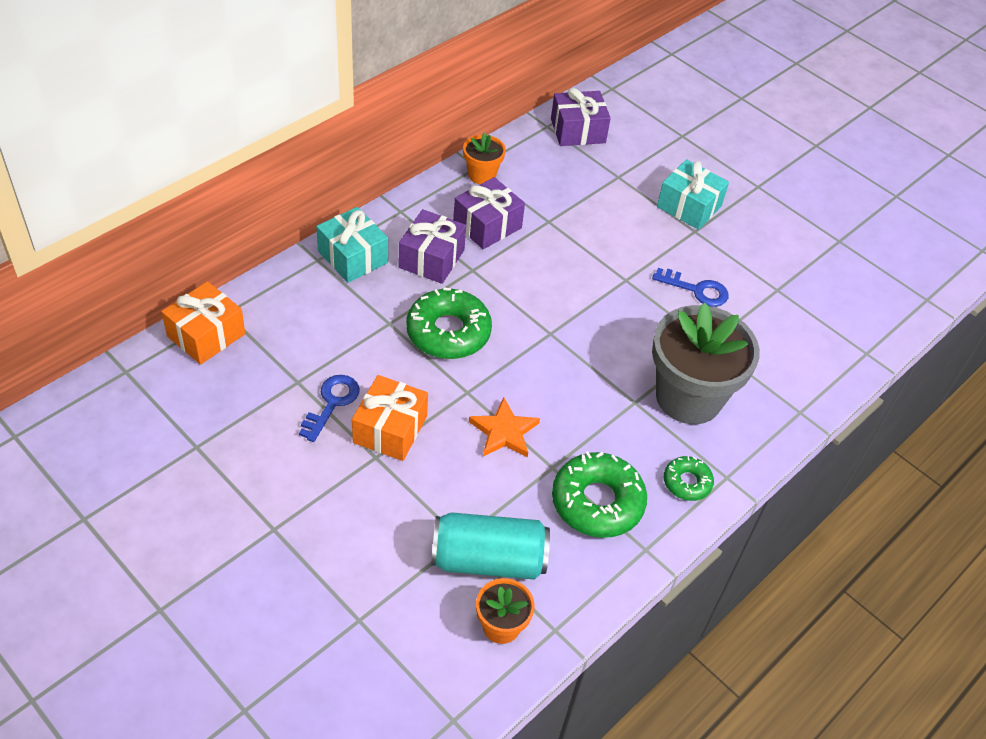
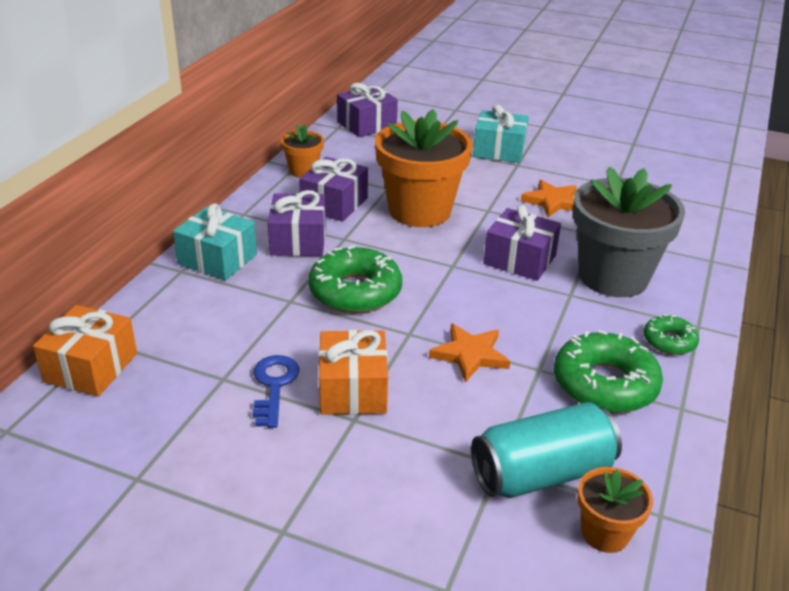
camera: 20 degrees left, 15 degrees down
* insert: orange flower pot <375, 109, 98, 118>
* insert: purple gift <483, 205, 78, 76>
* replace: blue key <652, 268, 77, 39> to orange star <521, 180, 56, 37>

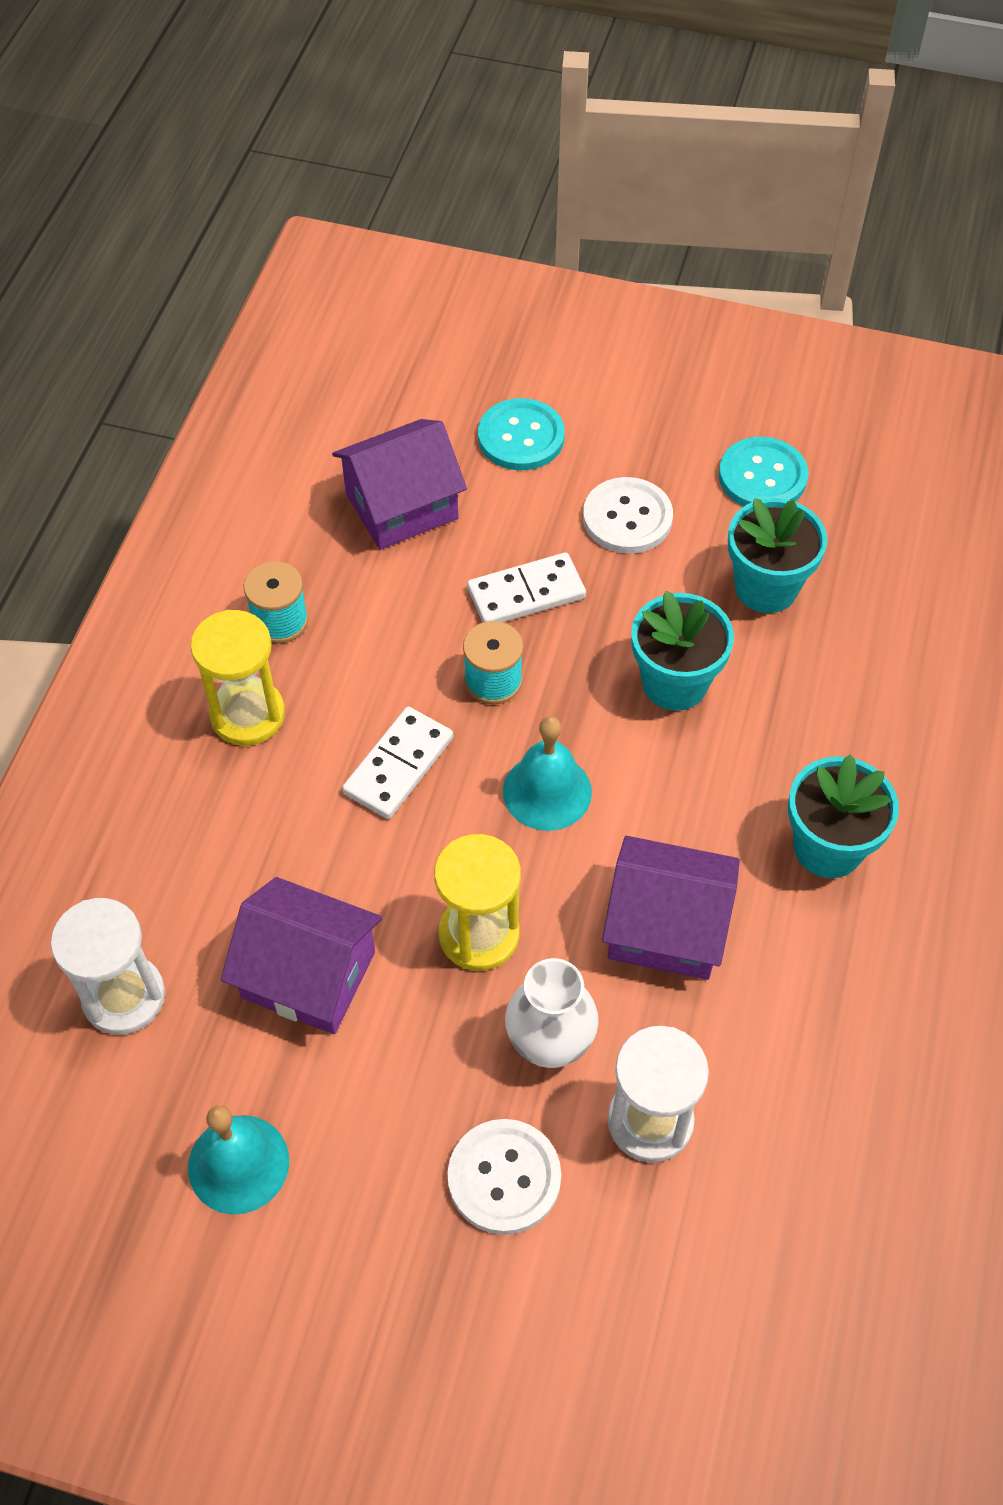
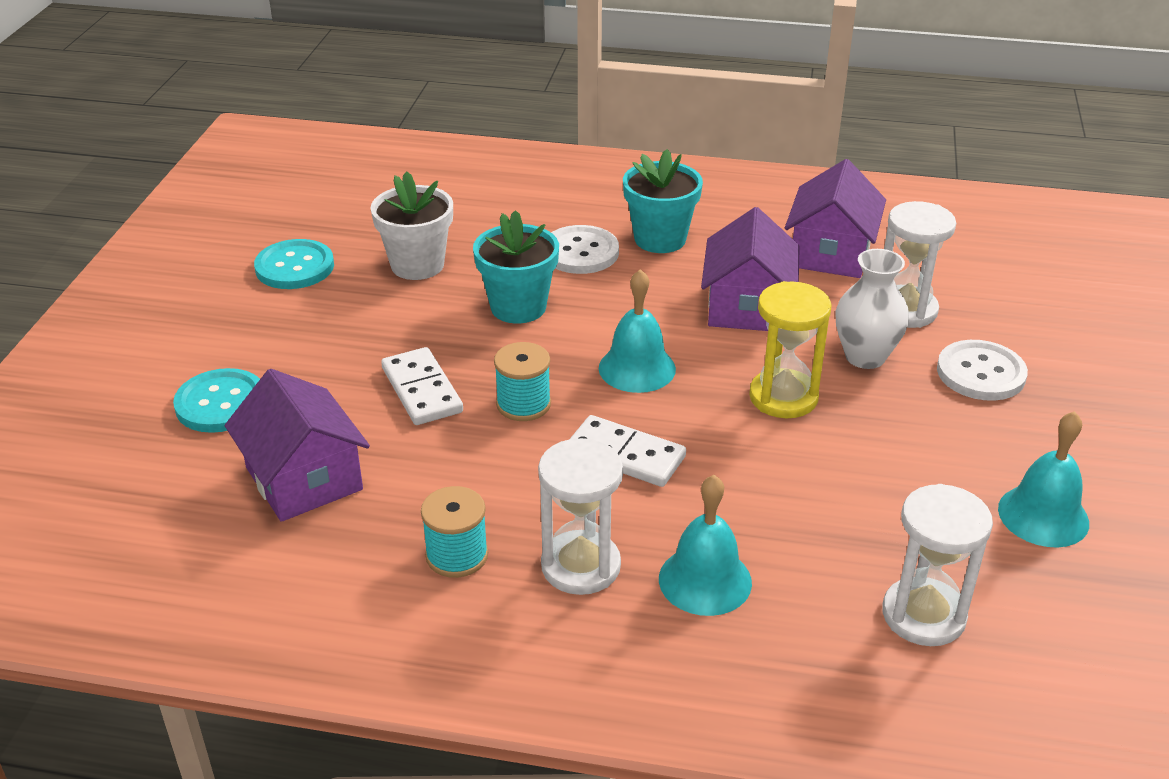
camera: 95 degrees left, 20 degrees down
* recolor: turquoise flower pot <728, 498, 99, 115> to white flower pot <370, 171, 83, 109>
* recolor: yellow hourglass <190, 610, 95, 136> to white hourglass <538, 438, 85, 157>
* move: white button <583, 477, 90, 77> to <551, 225, 68, 49>
* insert: turquoise bell <659, 475, 93, 141>
* move: purple house <221, 877, 161, 157> to <785, 159, 101, 119>

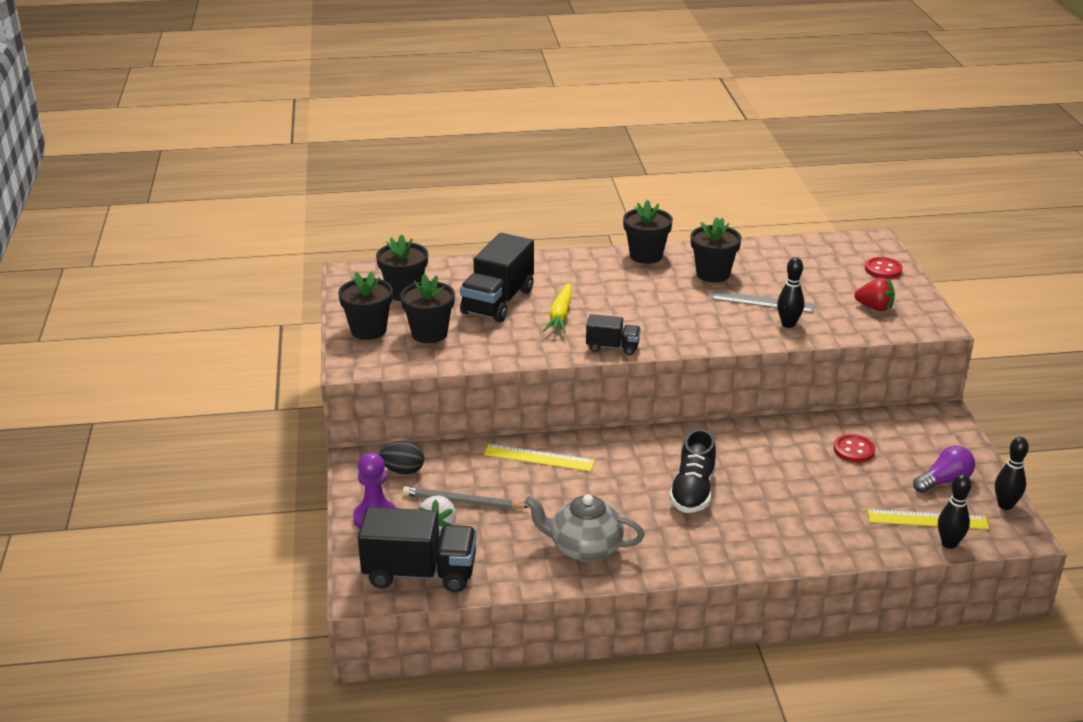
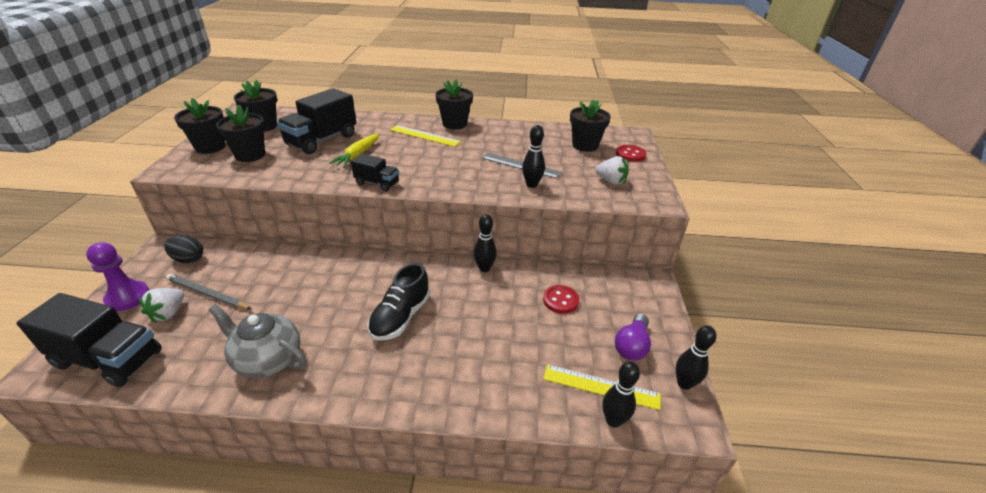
camera: 10 degrees right, 5 degrees up
* move: yellow ruler <484, 444, 111, 28> to <390, 125, 71, 22>
* insert: black bowling pin <473, 214, 24, 58>
* move: black flower pot <691, 217, 51, 66> to <570, 99, 41, 53>
* recolor: red strawberry <854, 278, 41, 33> to white strawberry <595, 156, 34, 29>
* rotate: purple light bulb <913, 446, 62, 47> = <615, 314, 36, 46> 135 degrees clockwise

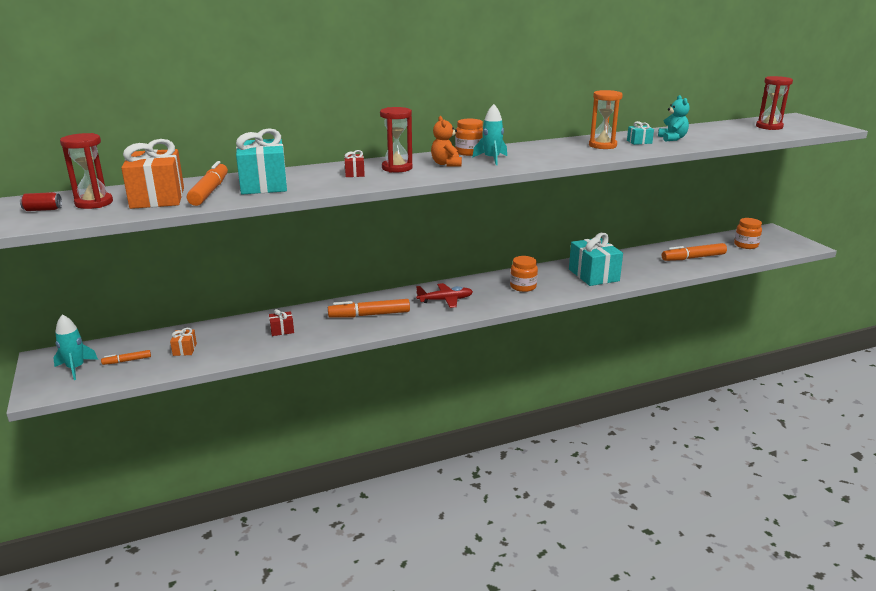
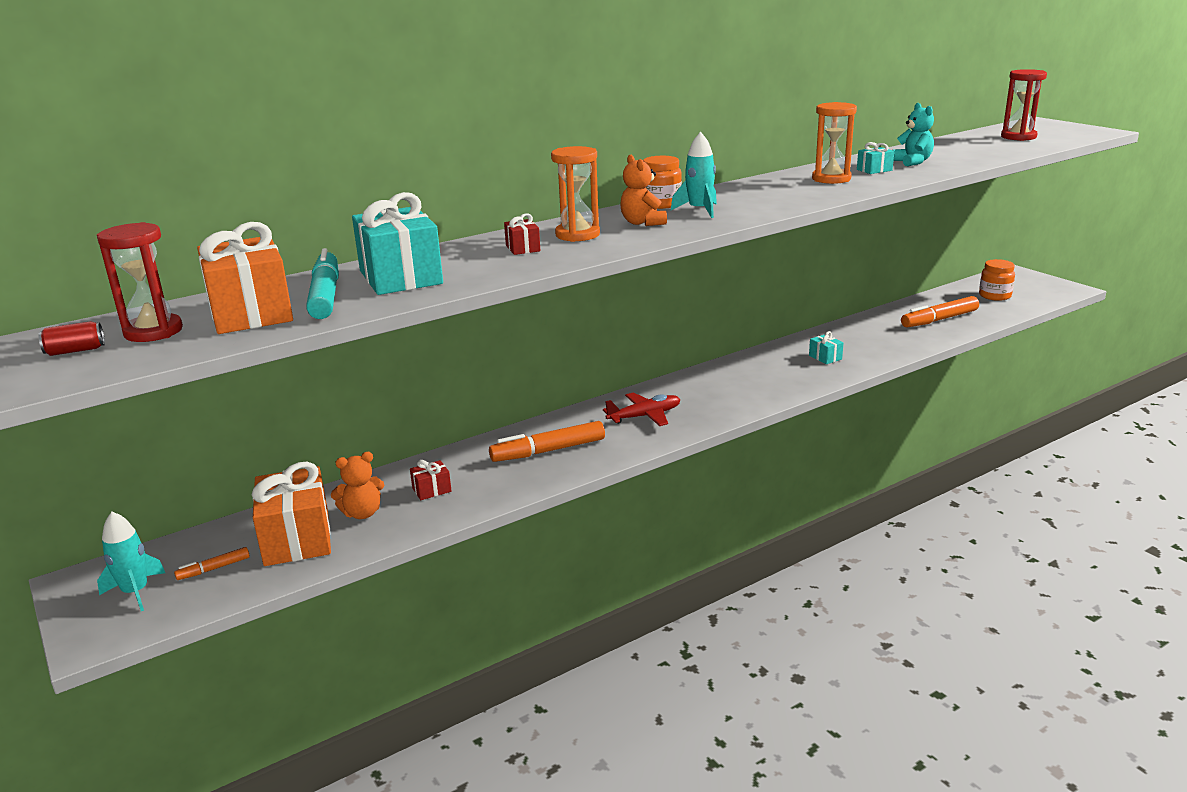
camera: 10 degrees left, 0 degrees up
* resize: orange gift <170, 328, 27, 28> = <252, 462, 79, 104> x2.24
* recolor: orange marker <187, 161, 41, 45> to turquoise marker <306, 248, 33, 71>
* insert: orange teddy bear <331, 452, 53, 67>
* recolor: red hourglass <380, 107, 33, 65> to orange hourglass <551, 146, 49, 96>
* resize: turquoise gift <569, 233, 54, 53> = <809, 331, 35, 33> x0.45
* delete: orange jar <510, 256, 28, 36>

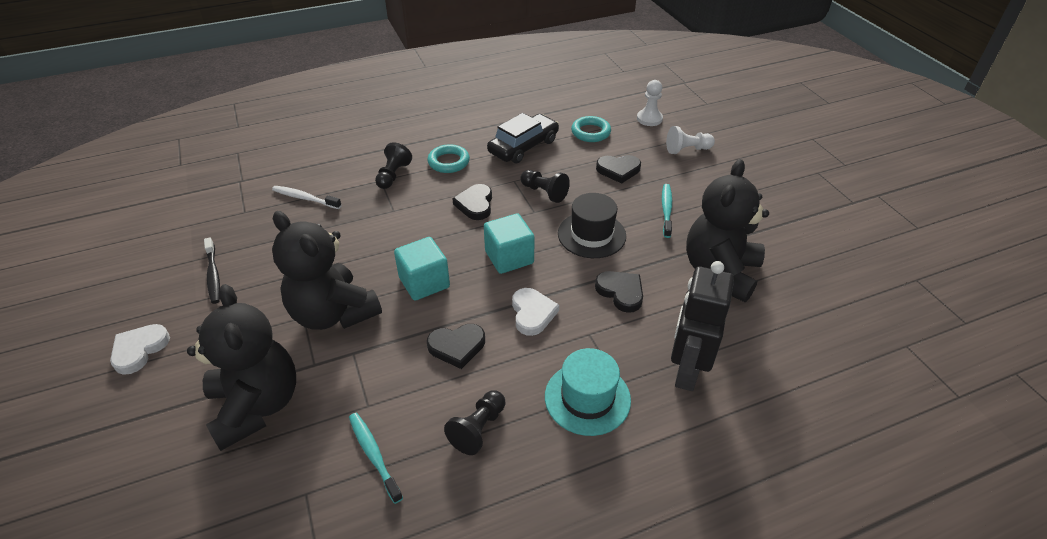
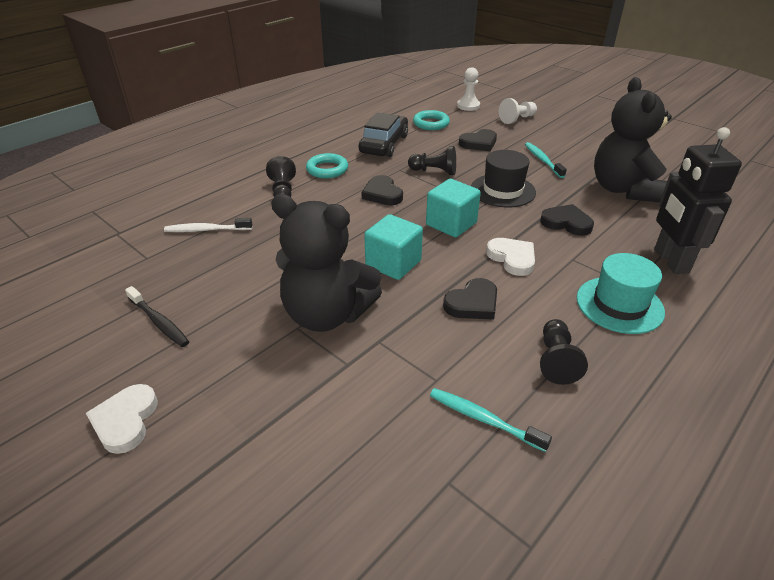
camera: 25 degrees left, 5 degrees down
* delete: black teddy bear <187, 284, 109, 167>

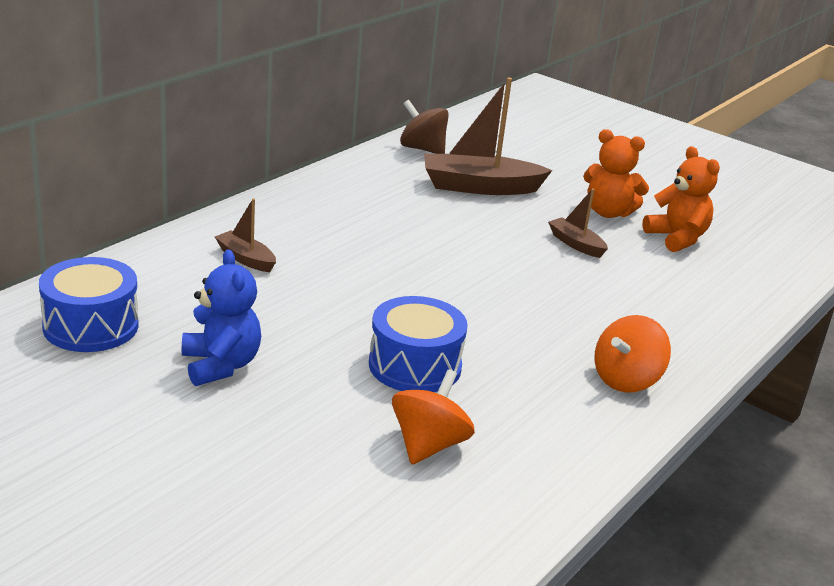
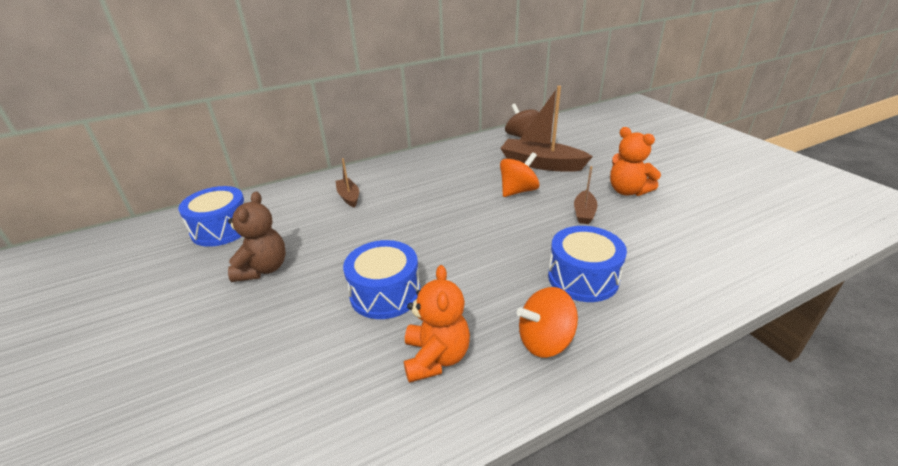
camera: 30 degrees right, 5 degrees up
* recolor: blue teddy bear <182, 250, 79, 136> to brown teddy bear <228, 192, 58, 90>
* move: orange teddy bear <642, 146, 78, 106> to <404, 265, 66, 118>
* move: orange spinning top <392, 369, 83, 95> to <500, 152, 40, 45>
* insert: blue drum <548, 226, 79, 76>
* rotate: brown boat <548, 188, 60, 70> = <574, 166, 24, 58> 150 degrees counterclockwise

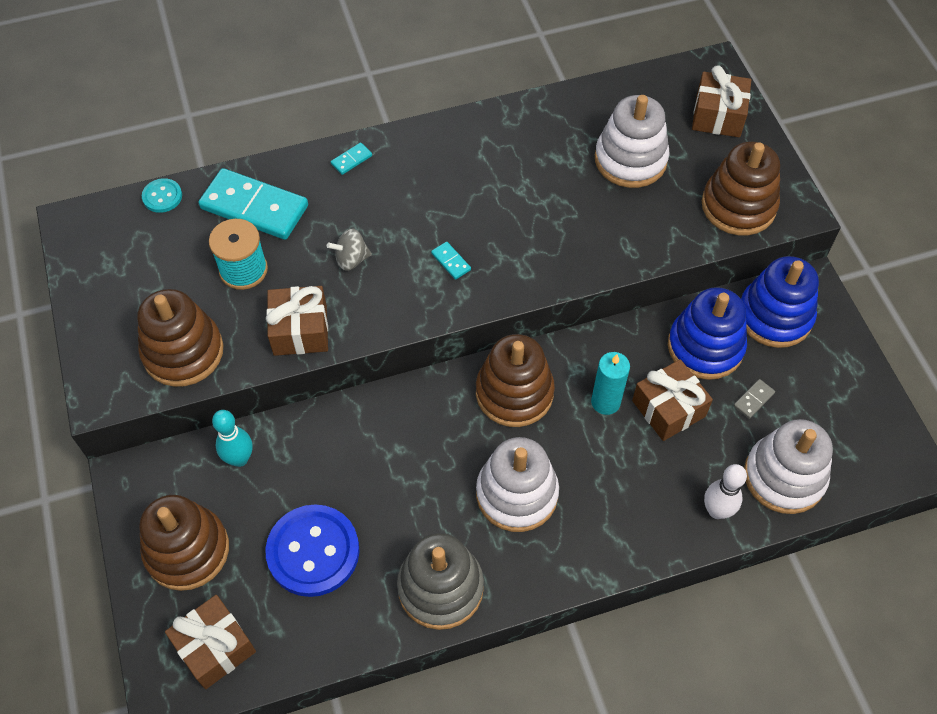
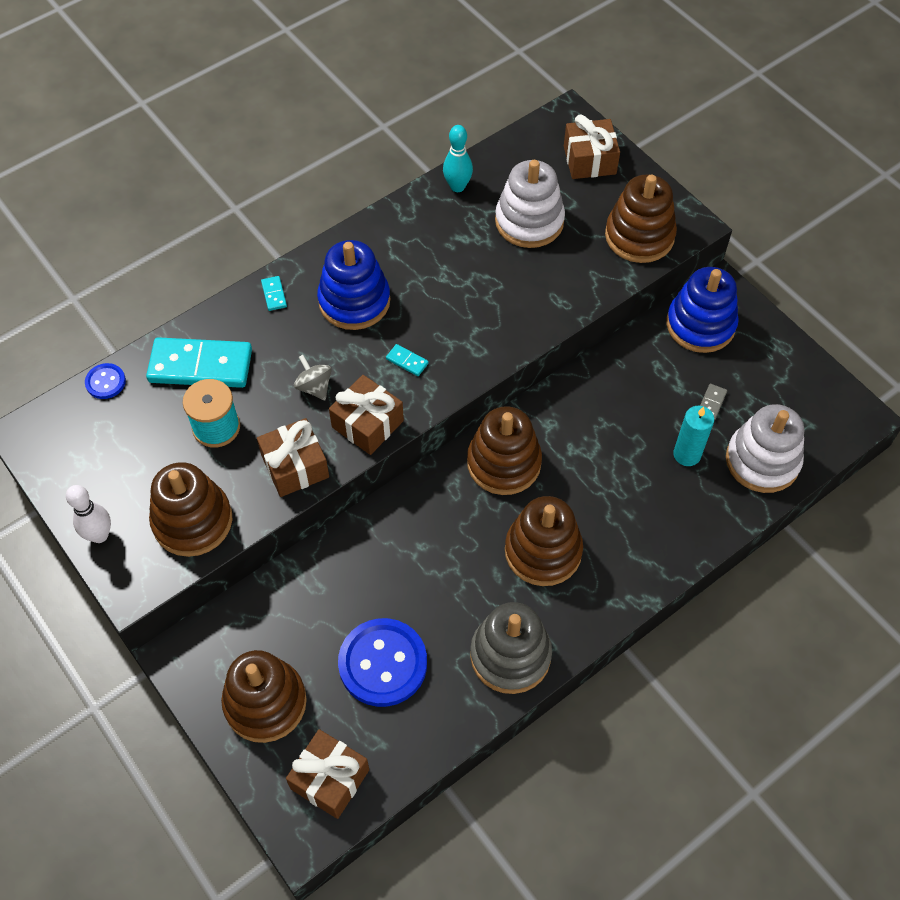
camera: 20 degrees left, 0 degrees up
* move: white bowling pin <704, 464, 43, 55> to <66, 485, 45, 58>
* recolor: turquoise button <142, 178, 40, 35> to blue button <85, 363, 41, 36>
* rotate: turquoise domino <331, 143, 41, 32> = <261, 276, 26, 35> 45 degrees counterclockwise
* rotate: grey spinning top <327, 228, 45, 43> = <294, 355, 38, 45> 90 degrees clockwise
* move: blue stacking toy <668, 287, 79, 93> to <317, 240, 73, 90>
* move: brown gift <632, 359, 81, 82> to <329, 375, 75, 80>
* move: turquoise bowling pin <212, 410, 41, 57> to <443, 125, 30, 67>
* recolor: white stacking toy <476, 437, 83, 95> to brown stacking toy <505, 496, 78, 90>
* move: turquoise candle <591, 352, 39, 63> to <673, 406, 41, 60>

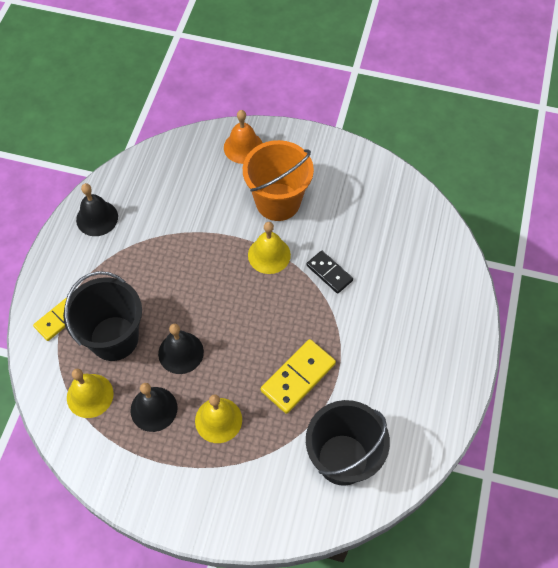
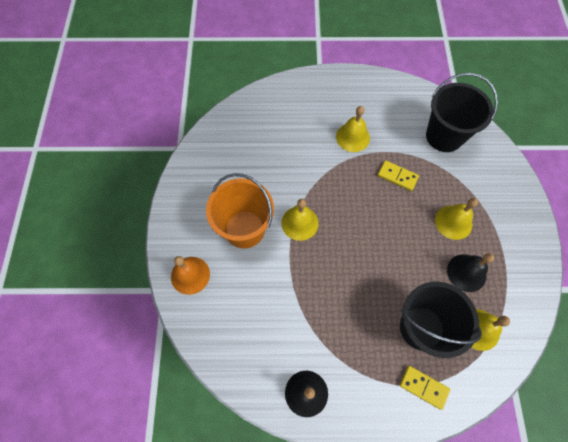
camera: 105 degrees left, 5 degrees up
* insert: yellow bell <336, 106, 34, 46>
* resize: yellow domino <260, 339, 76, 75> = <378, 160, 41, 31> x0.65
* delete: black bell <158, 324, 46, 50>
* delete: black domino <306, 250, 47, 44>

